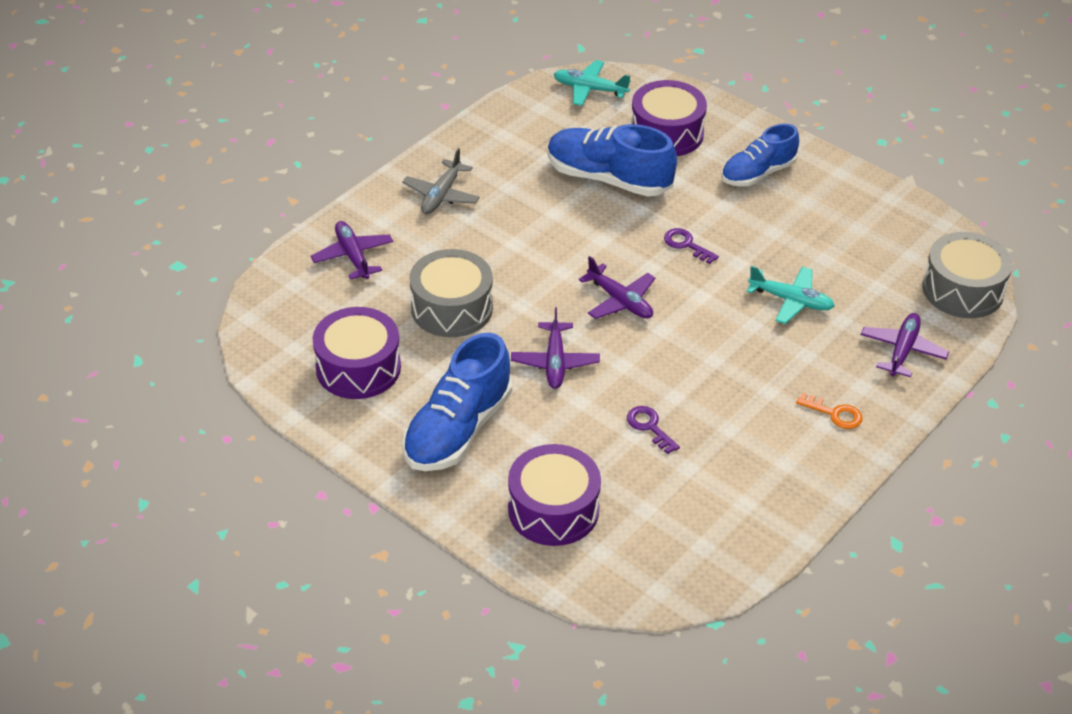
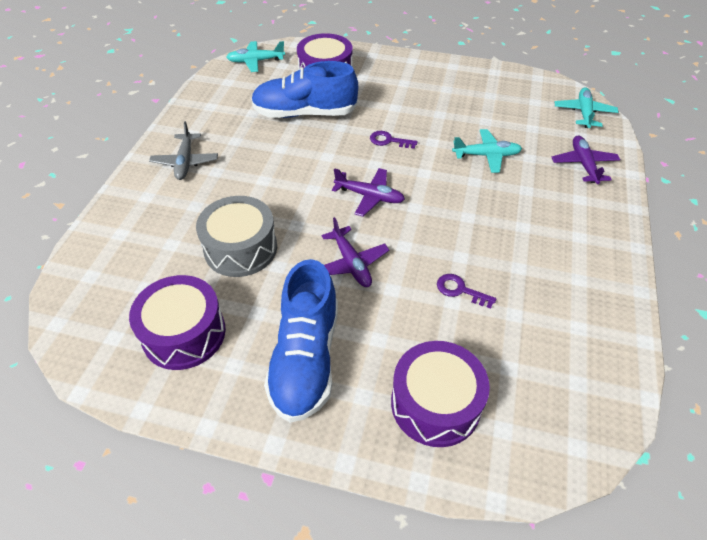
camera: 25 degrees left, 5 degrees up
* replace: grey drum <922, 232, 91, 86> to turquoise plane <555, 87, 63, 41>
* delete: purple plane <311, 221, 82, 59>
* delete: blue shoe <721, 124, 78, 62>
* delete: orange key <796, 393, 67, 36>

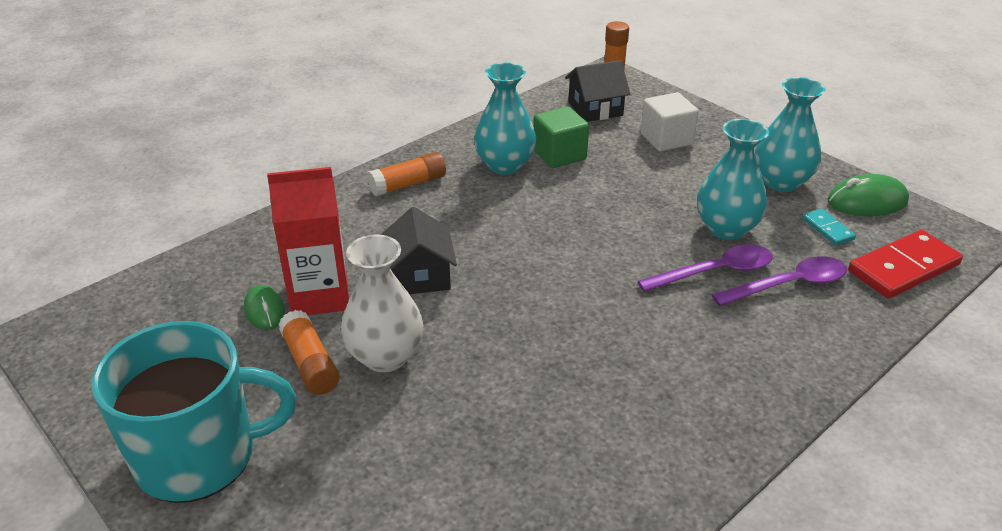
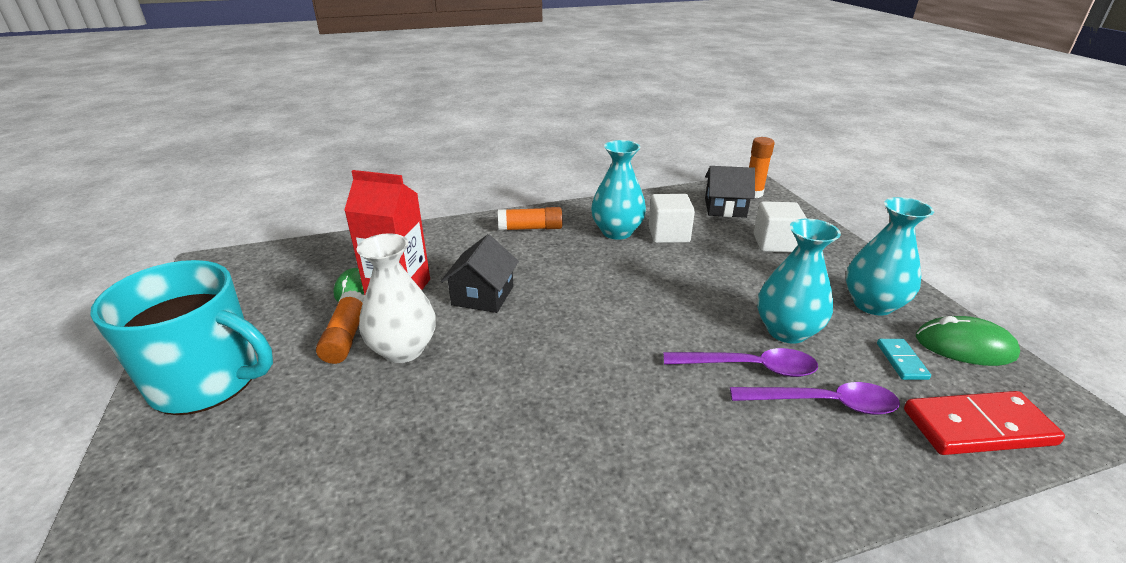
camera: 25 degrees right, 5 degrees down
* recolor: green cube <533, 106, 56, 62> to white cube <648, 194, 47, 49>

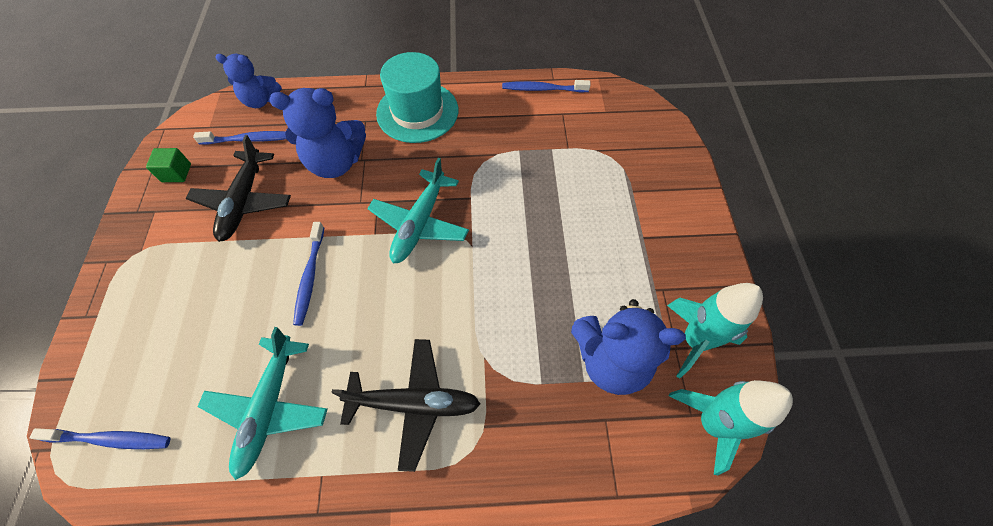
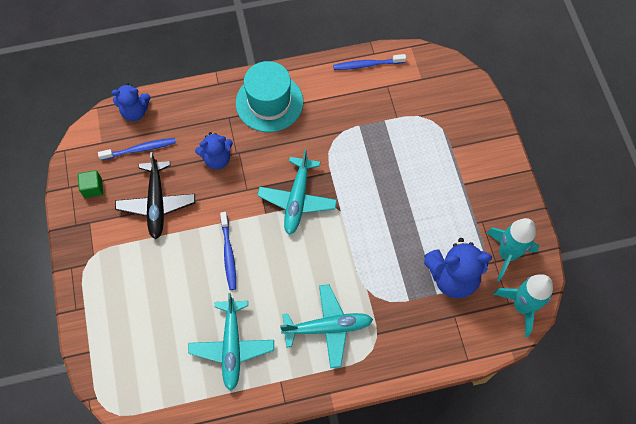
camera: 10 degrees left, 5 degrees up
* resize: blue teddy bear <269, 88, 97, 90> = <195, 132, 38, 38> x0.64
* recolor: black plane <331, 339, 149, 133> to turquoise plane <280, 284, 93, 84>
* delete: blue toothbrush <30, 428, 141, 21>

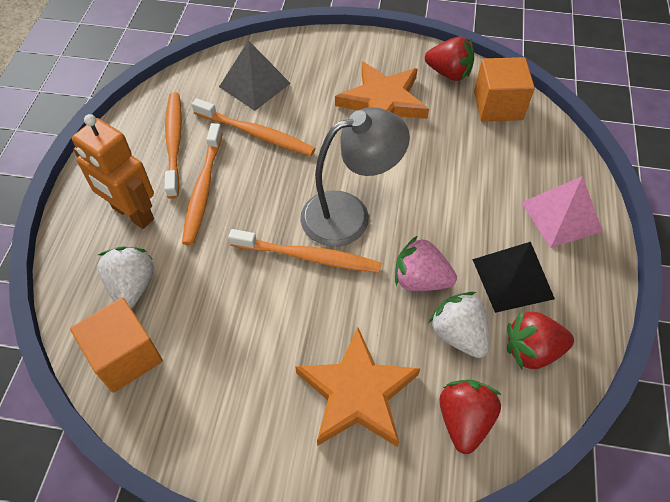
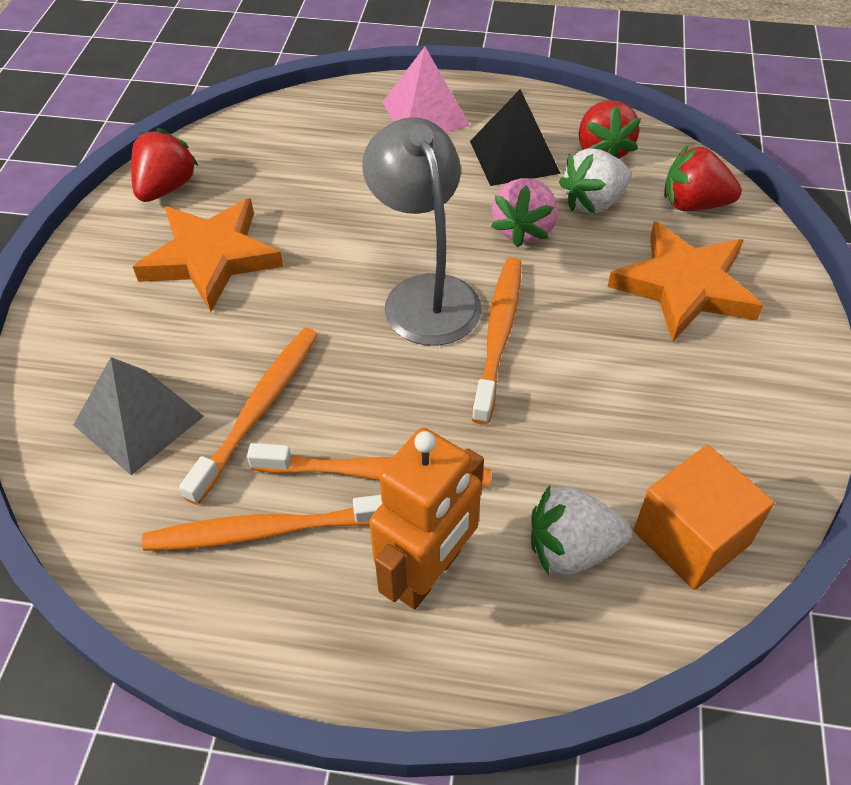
camera: 90 degrees left, 5 degrees down
* delete: orange cube <474, 57, 61, 64>

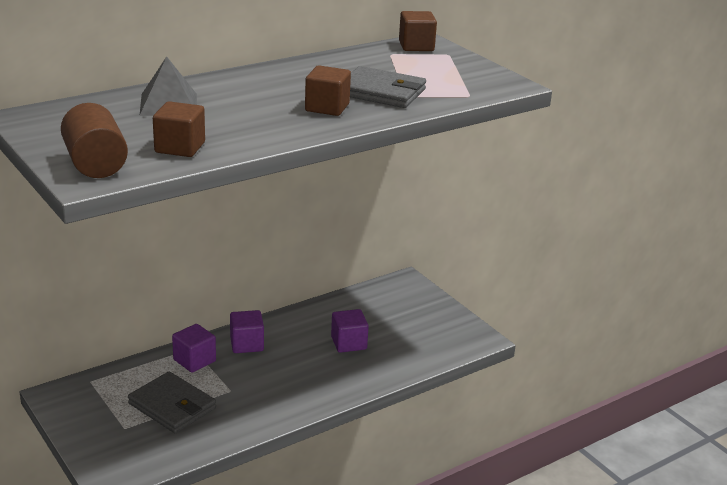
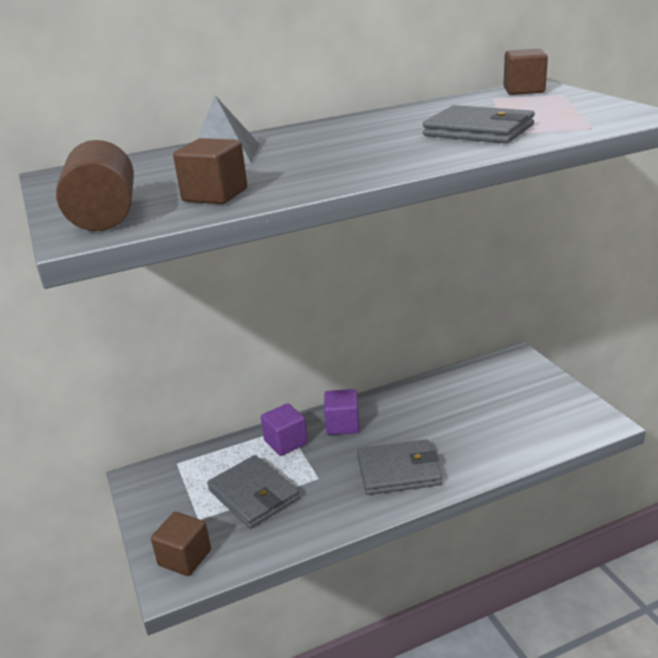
camera: 15 degrees right, 0 degrees up
* move: brown cube <305, 65, 46, 51> to <151, 512, 60, 64>
* insert: grey wallet <357, 439, 85, 56>
* delete: purple cube <331, 309, 38, 44>

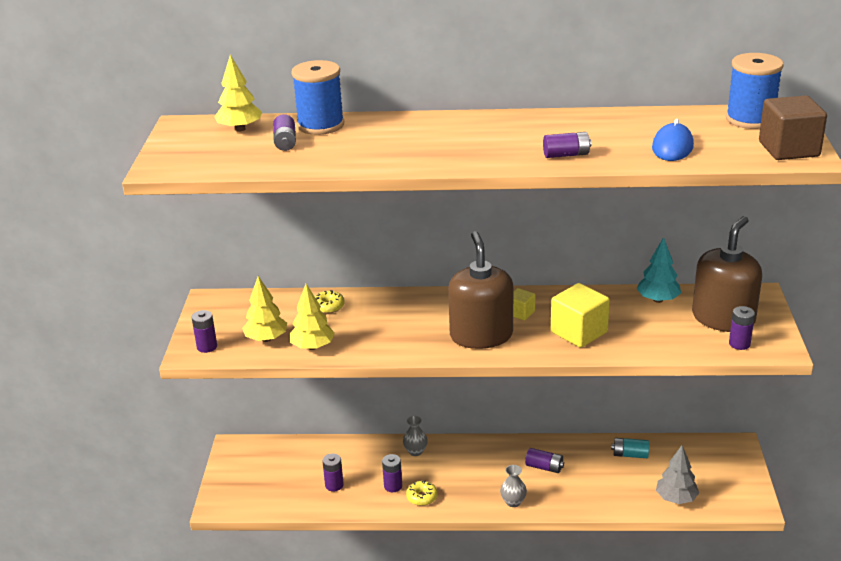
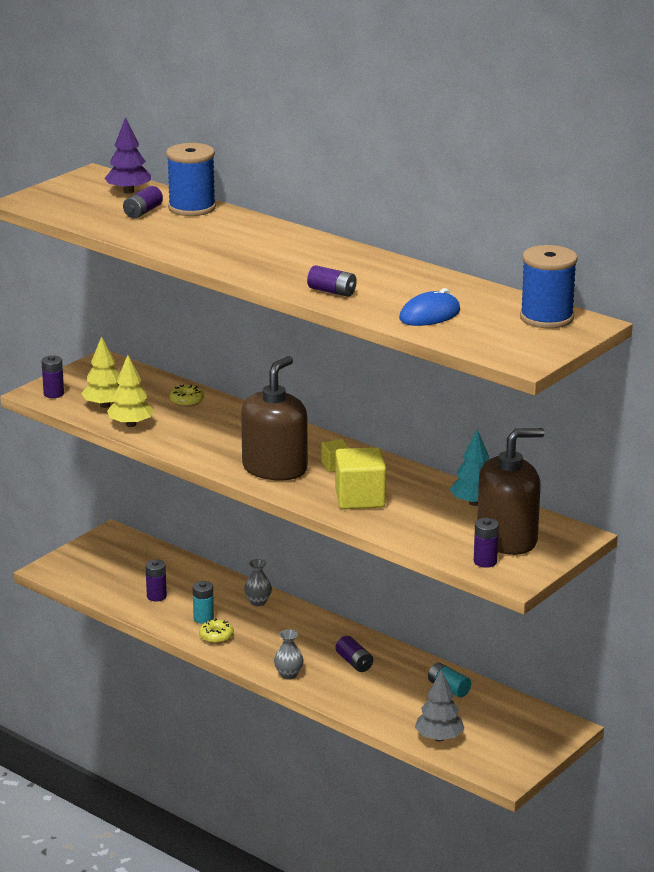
camera: 35 degrees right, 5 degrees down
* recolor: yellow tree <214, 55, 48, 77> to purple tree <104, 117, 47, 77>
* recolor: purple battery <382, 454, 20, 38> to turquoise battery <193, 581, 21, 43>
* delete: brown cube <759, 95, 68, 65>

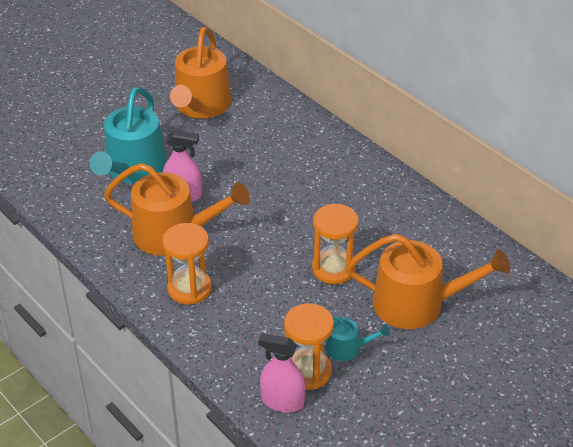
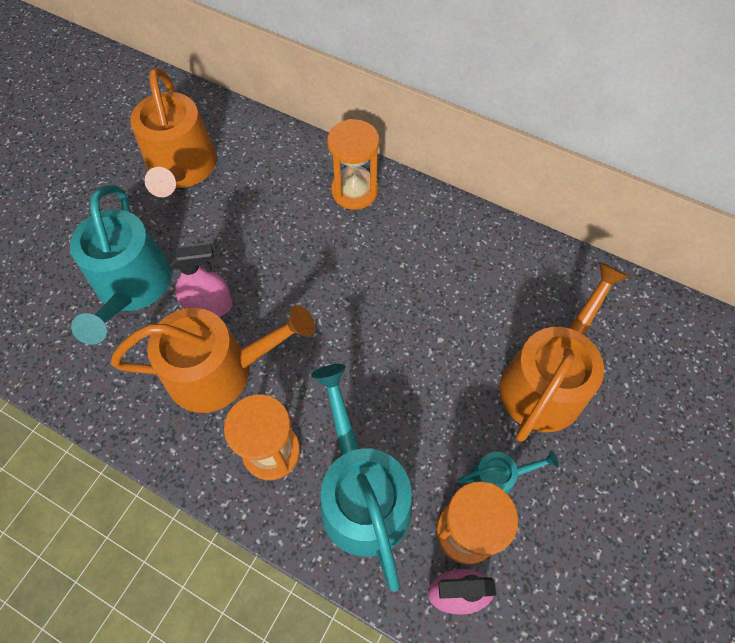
camera: 20 degrees left, 20 degrees up
* insert: turquoise watering can <311, 364, 101, 228>
* move: orange hourglass <312, 204, 47, 80> to <327, 119, 52, 91>
* rotate: orange watering can <347, 234, 163, 95> = <499, 262, 131, 180> 45 degrees counterclockwise

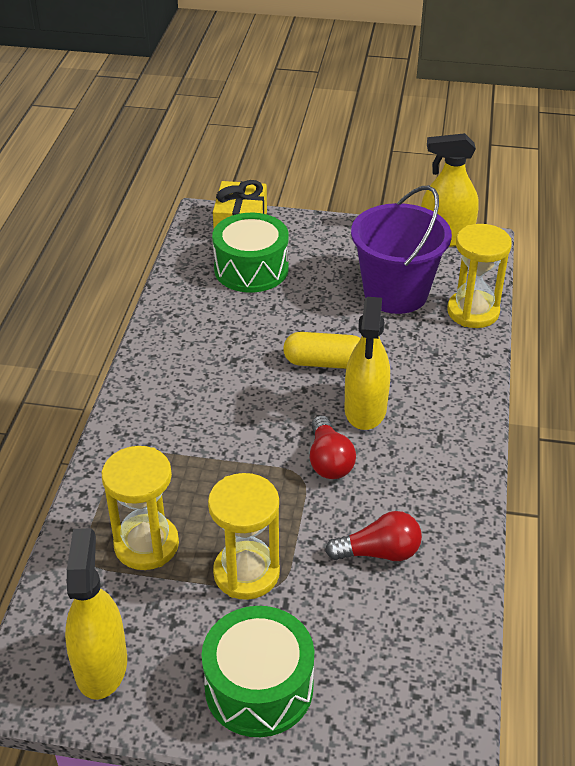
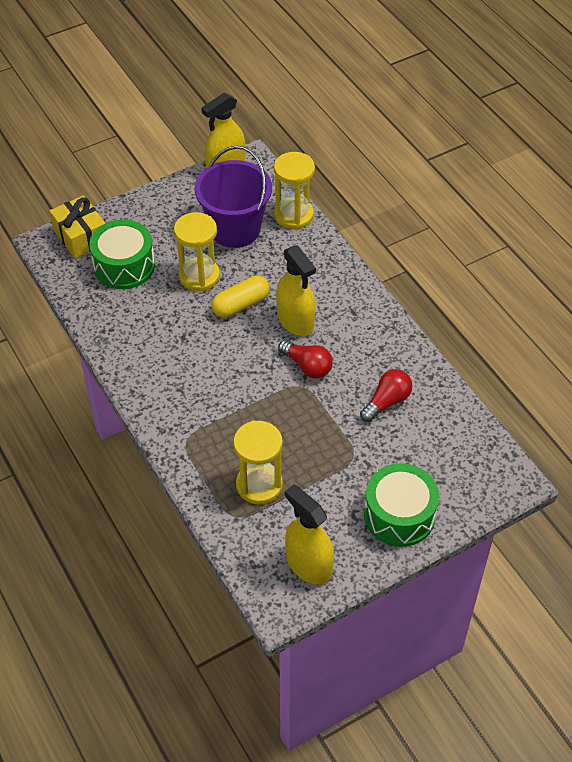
camera: 40 degrees left, 10 degrees up
* move: yellow hourglass <208, 473, 72, 127> to <174, 212, 46, 79>

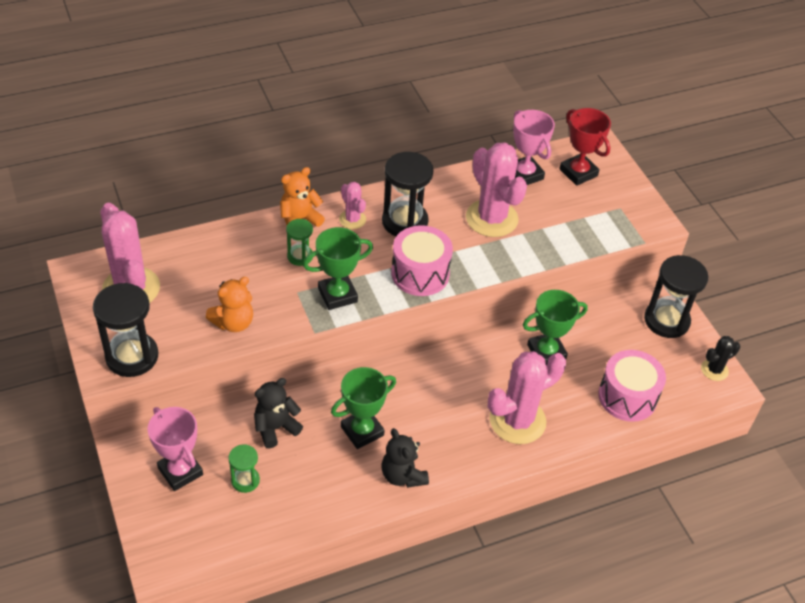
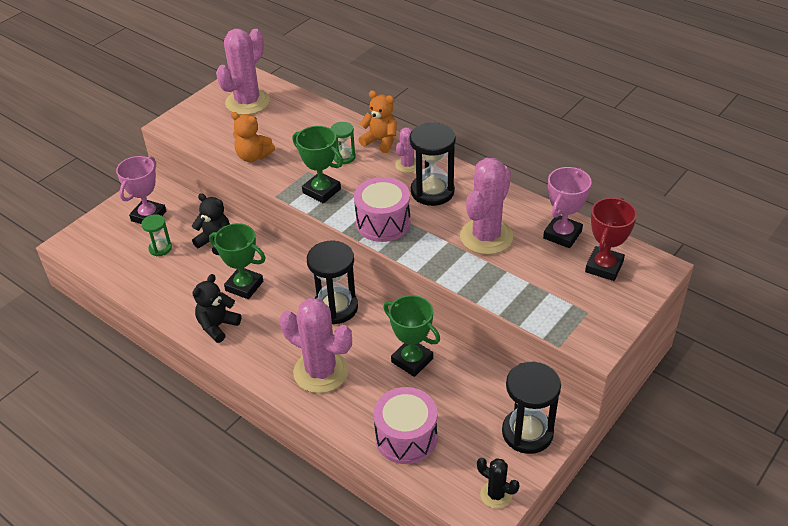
camera: 65 degrees right, 5 degrees down
* move: black hourglass <93, 283, 65, 94> to <307, 240, 51, 84>

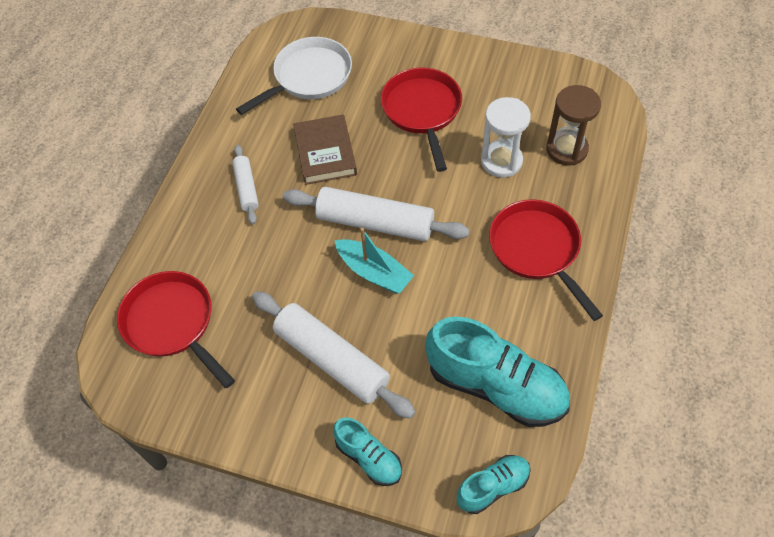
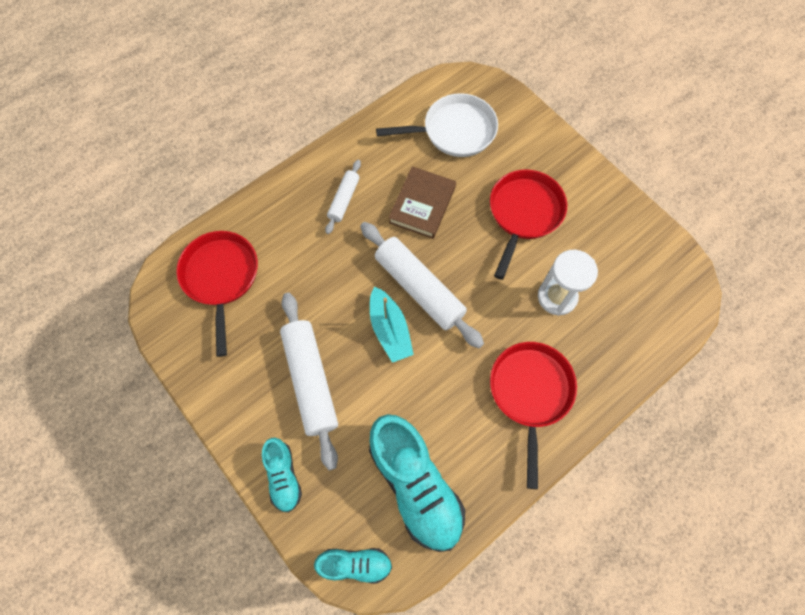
camera: 30 degrees right, 10 degrees up
* delete: brown hourglass <546, 85, 55, 81>

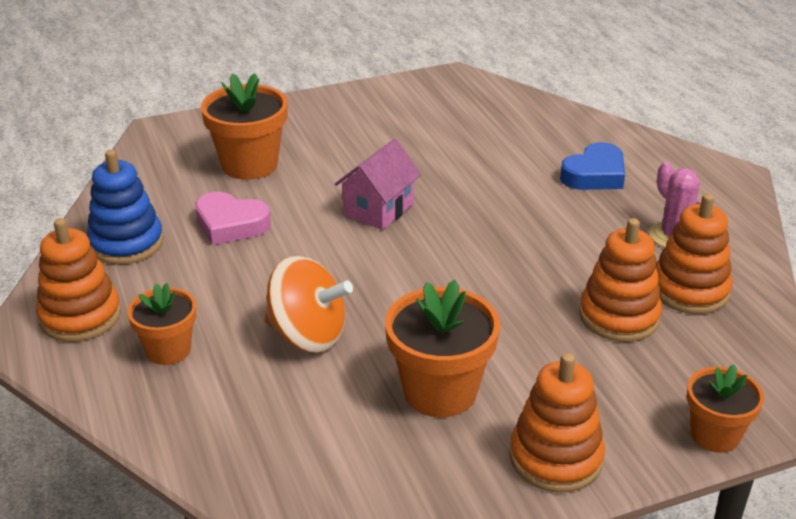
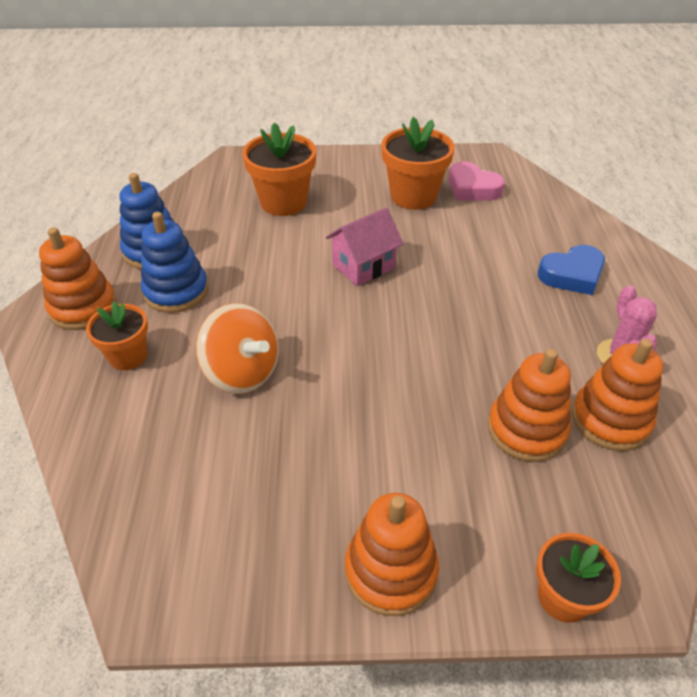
camera: 20 degrees right, 10 degrees up
* insert: blue stacking toy <141, 212, 67, 101>
* move: orange flower pot <385, 280, 115, 137> to <381, 117, 73, 93>
* move: pink heart <195, 192, 76, 53> to <449, 161, 56, 40>

